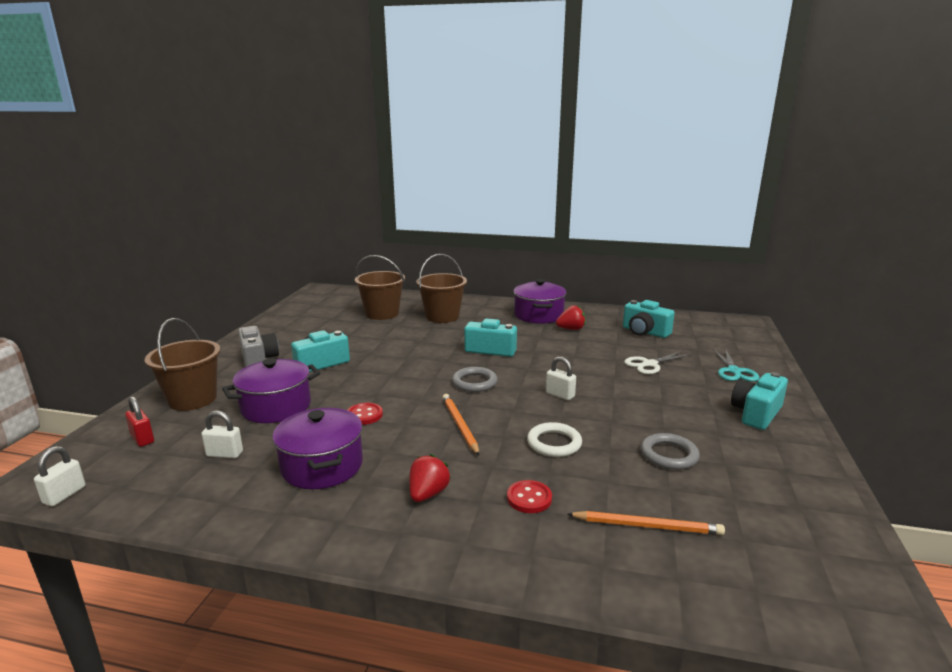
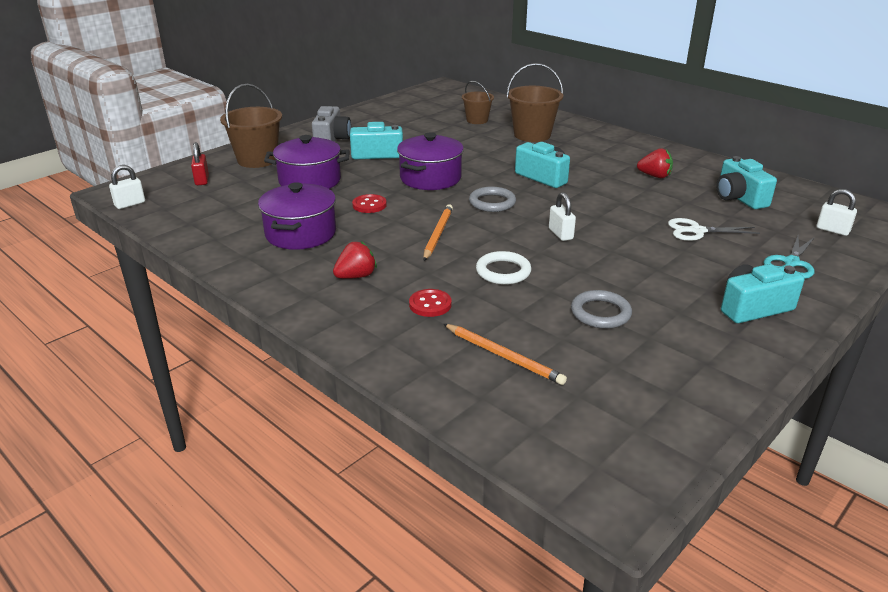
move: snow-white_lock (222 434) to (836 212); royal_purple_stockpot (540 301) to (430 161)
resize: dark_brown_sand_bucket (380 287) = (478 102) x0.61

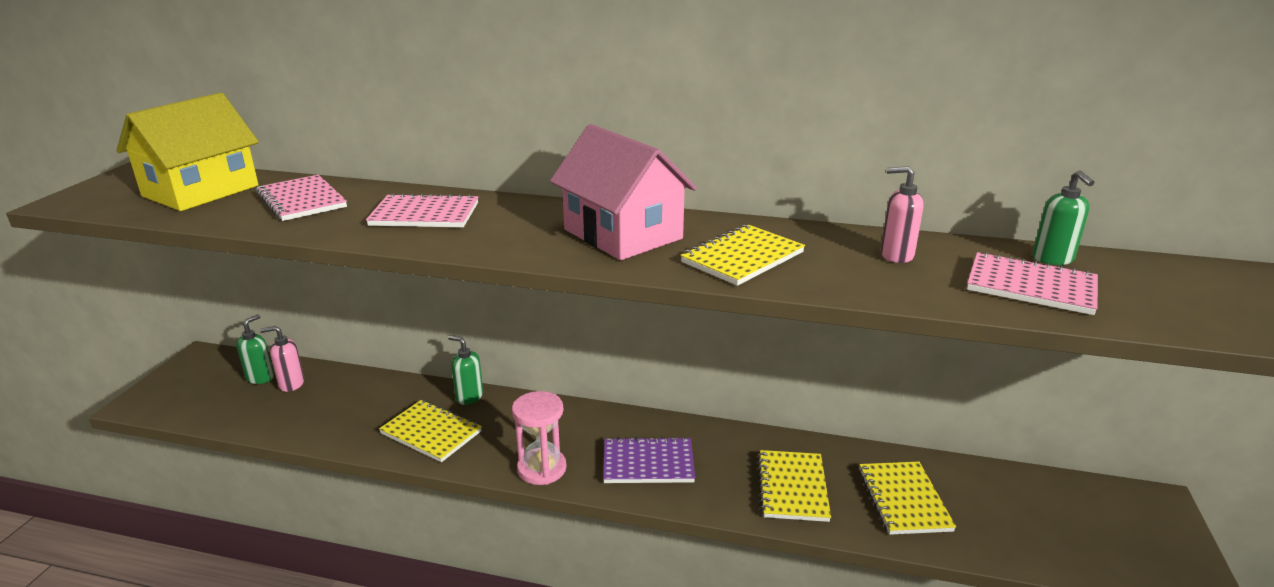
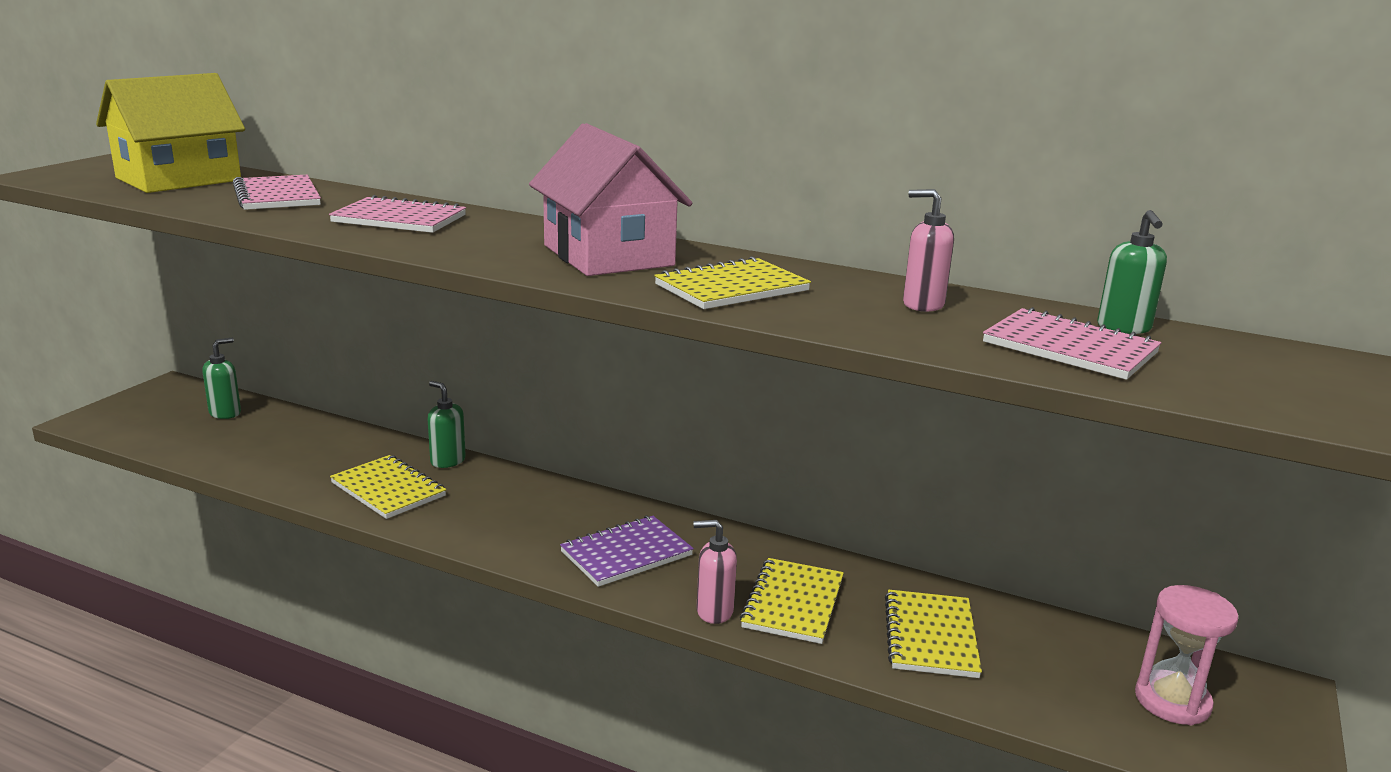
move: rose-pink_soap_pump (282 359) to (715 572); rose-pink_sand_timer (539 438) to (1187 655)
rotate: royal_purple_exercise_book (649 460) = (627 551) 45 degrees counterclockwise

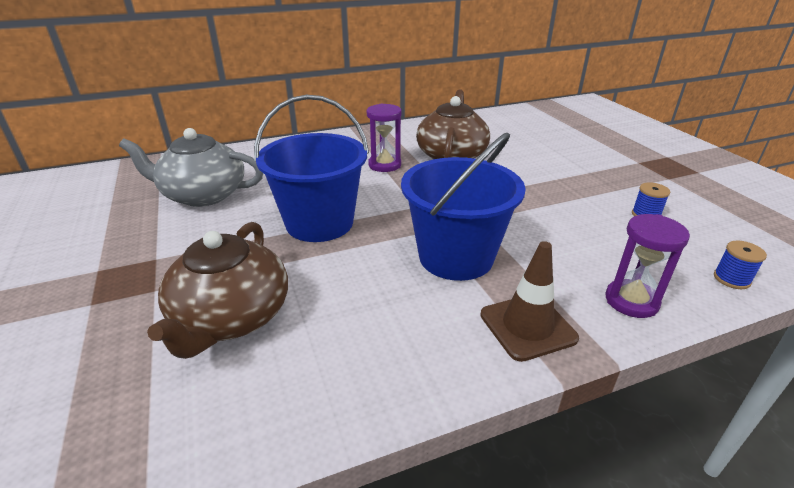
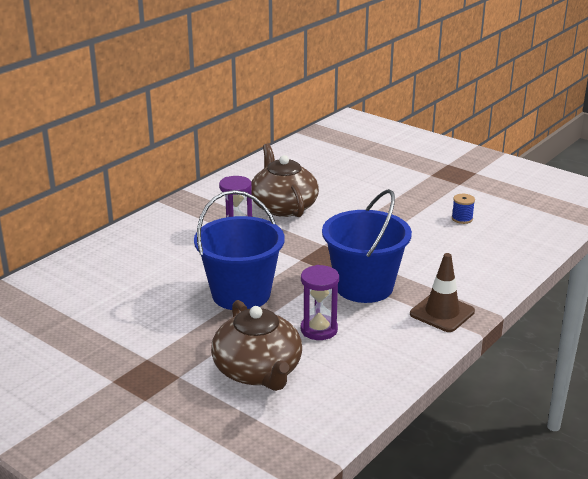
delete: grey_teapot (191 167); cobalt_spool (740 265)
move: royal_purple_sand_timer (647 266) to (320 302)

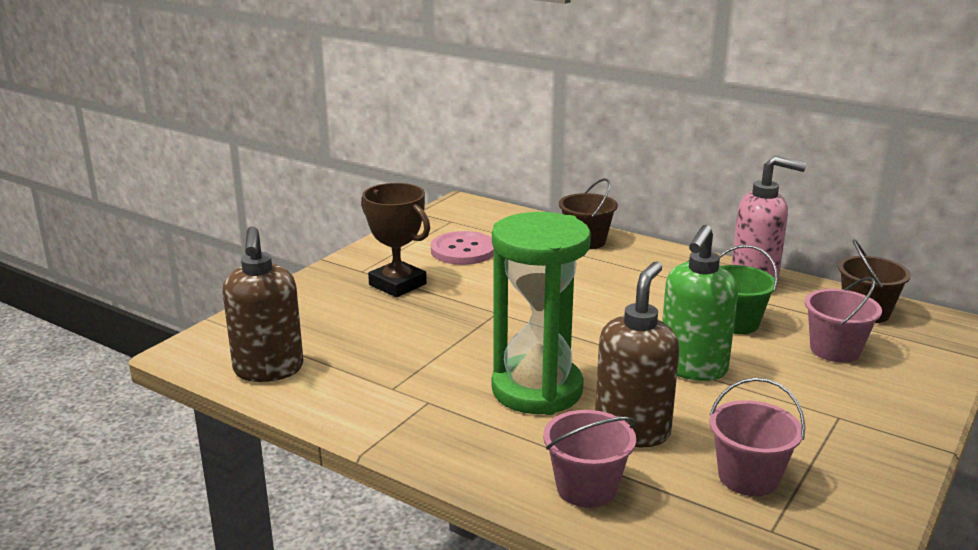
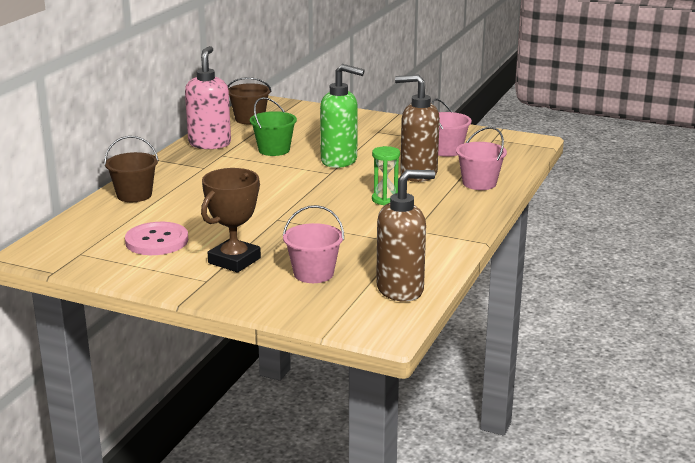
move: rose-pink_sand_bucket (843 319) to (313 244)
resize: emerald_sand_timer (541 313) = (386 176) x0.45

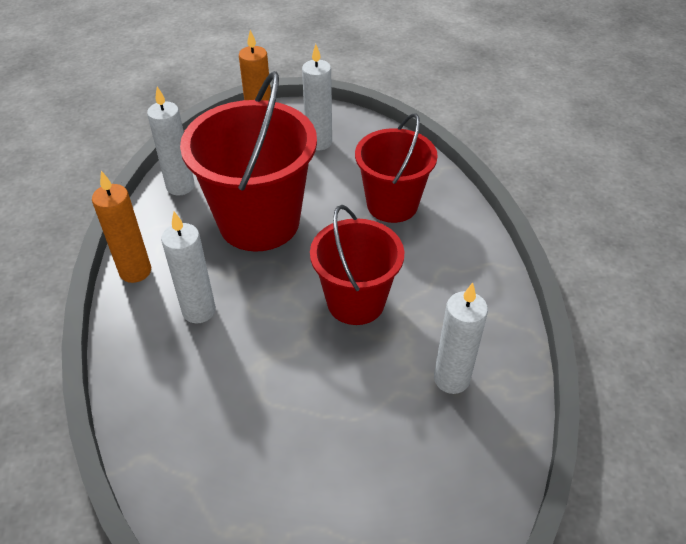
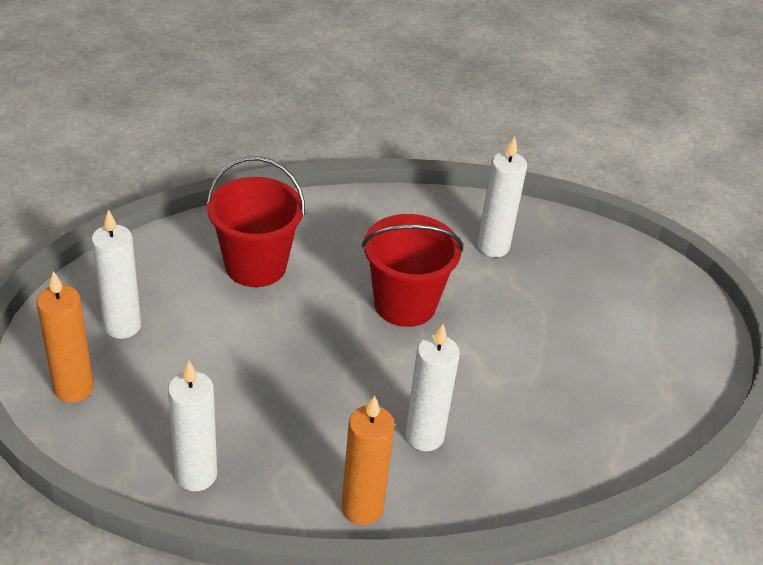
delete: red_sand_bucket (248 161)

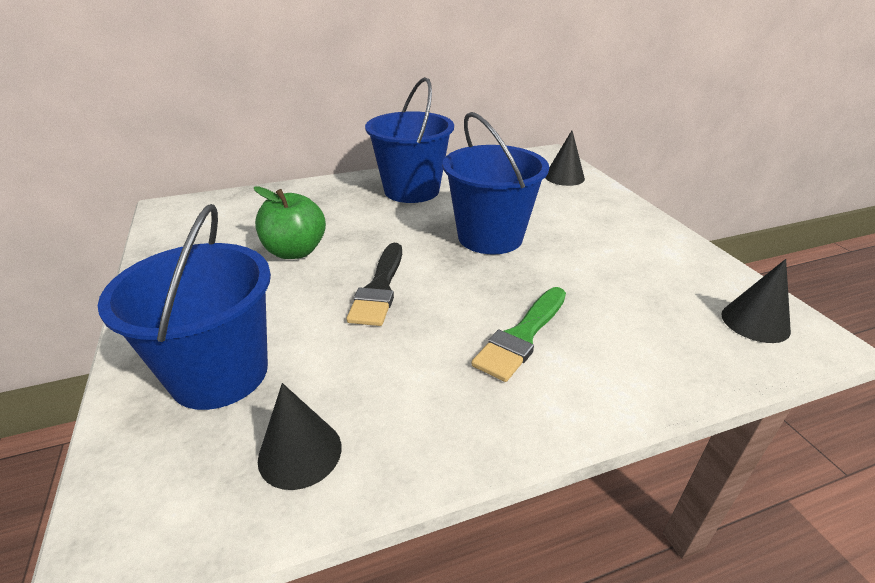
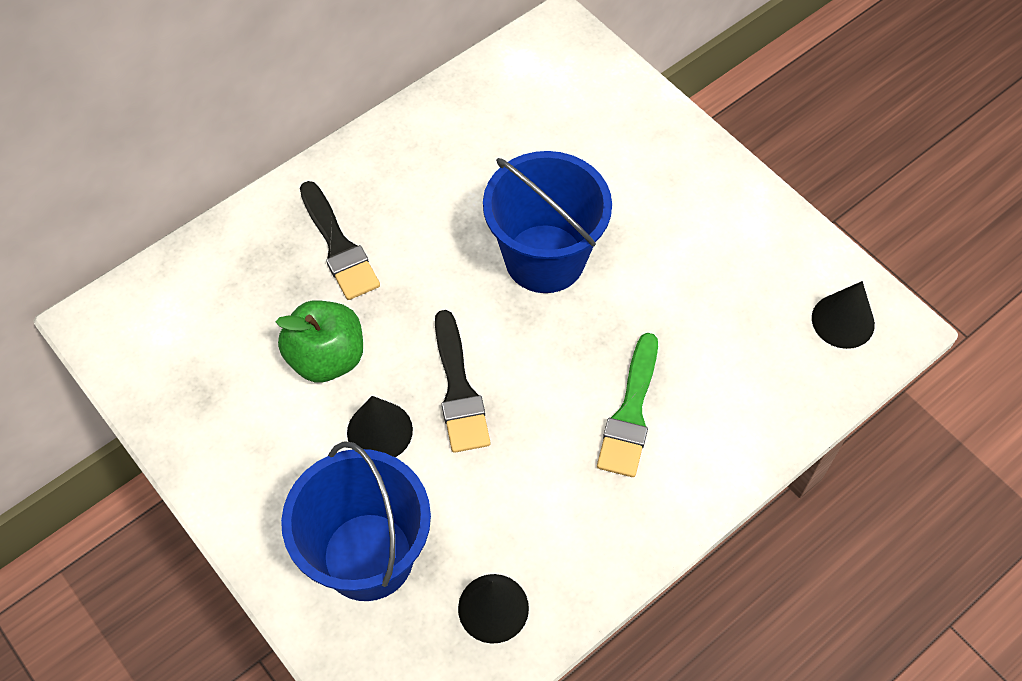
delete: cobalt_sand_bucket (409 140)
insert: jet-black_paintbrush (340 240)
move: jet-black_cone (565 158) to (380 426)

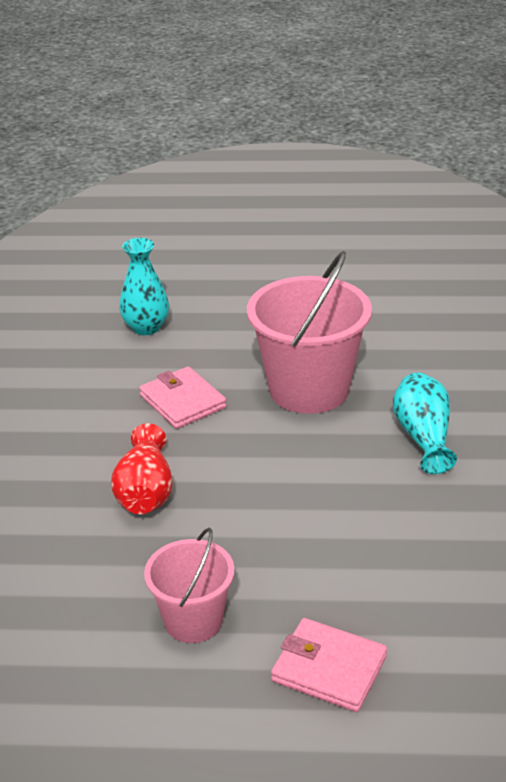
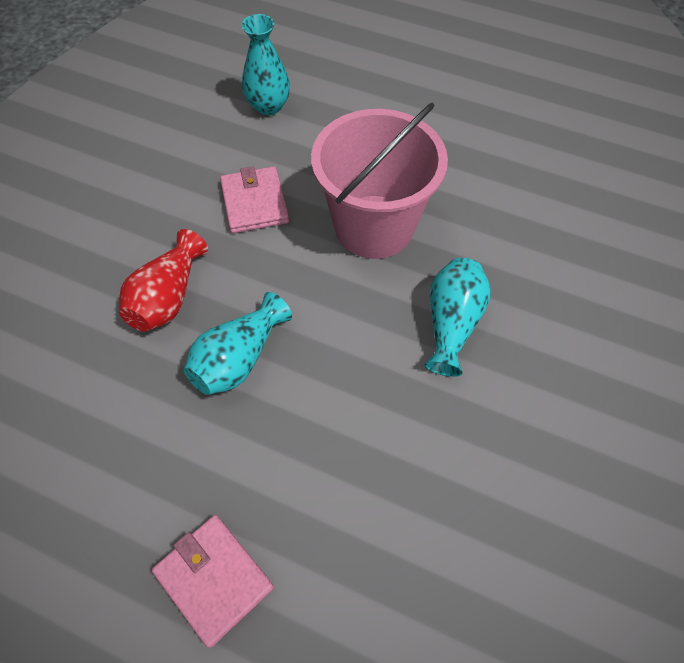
delete: rose-pink_sand_bucket (189 585)
insert: aqua_vase (238 343)

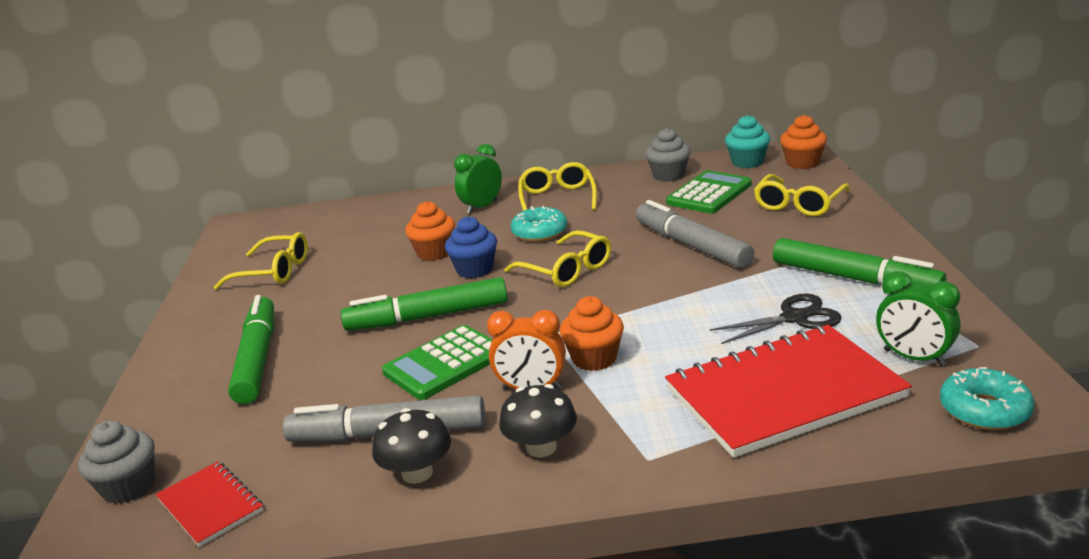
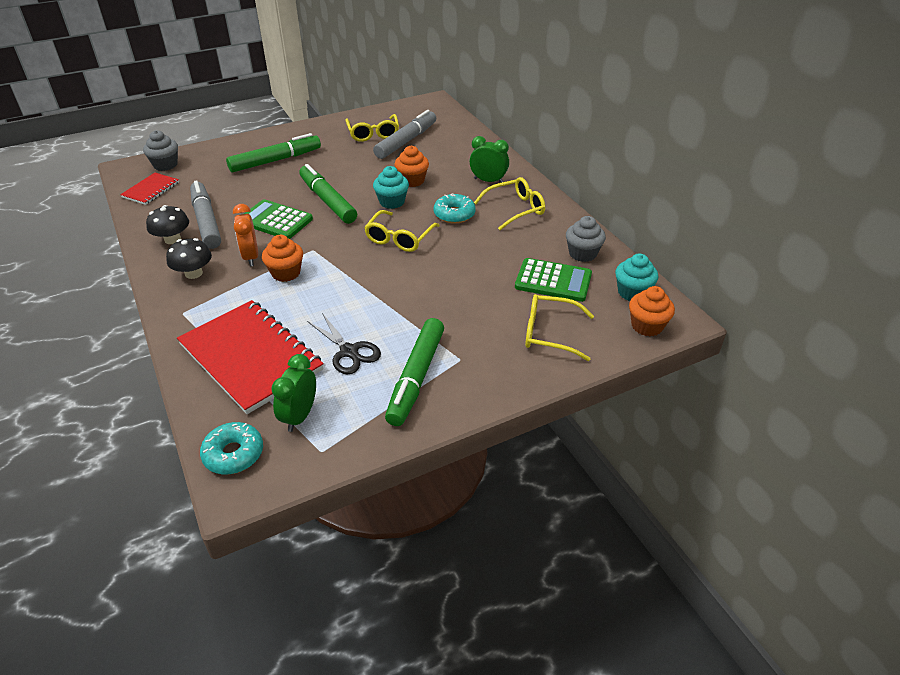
move: grey_felt_pen (695 234) to (404 134)
recolor: cobalt_muffin (471 247) to aqua_muffin (391 187)

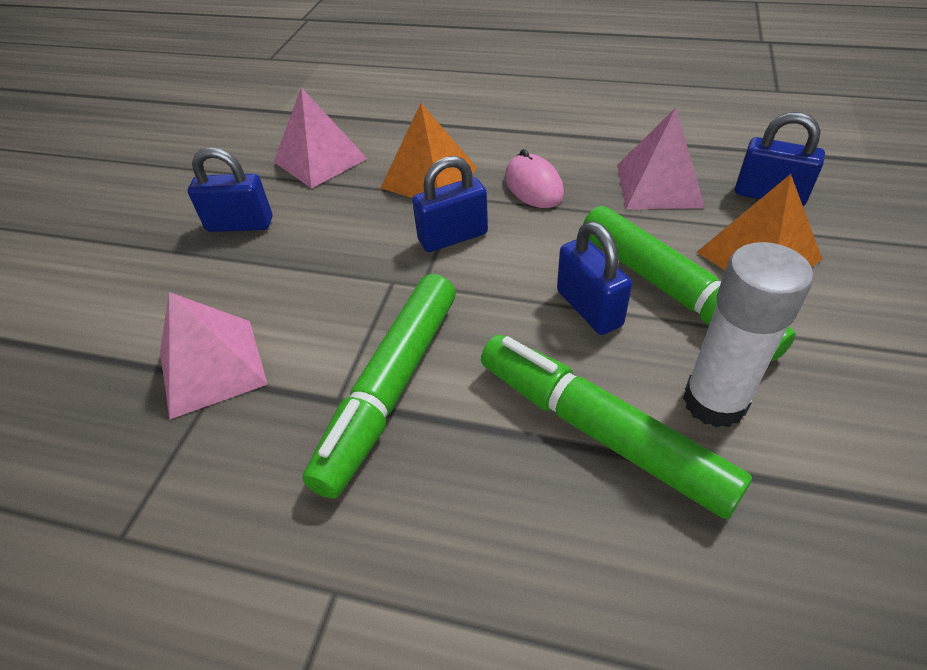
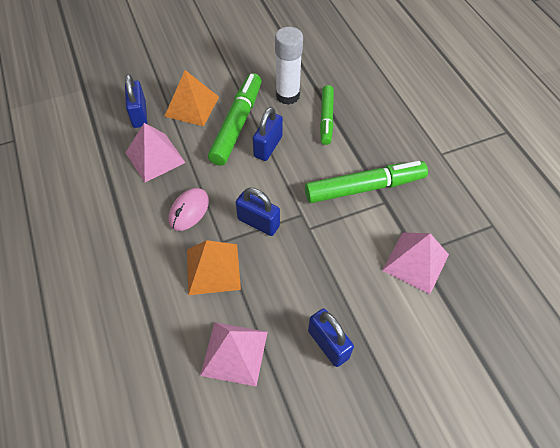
resize: emerald_felt_pen (616 427) = (327 115) x0.64

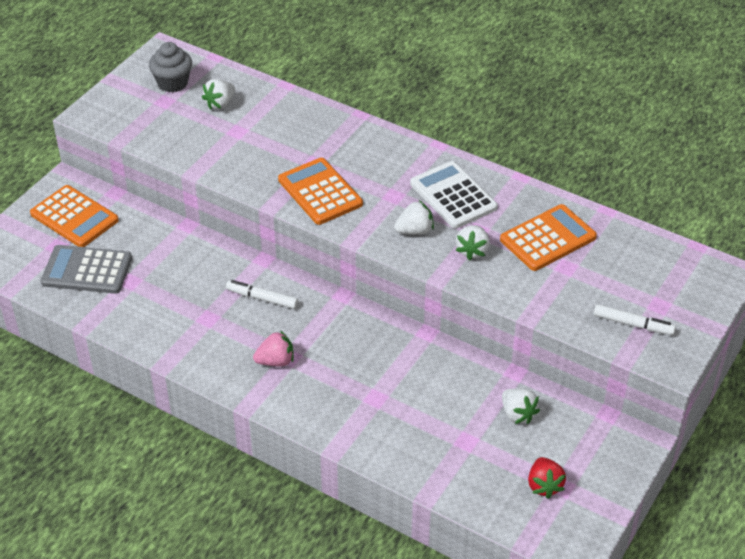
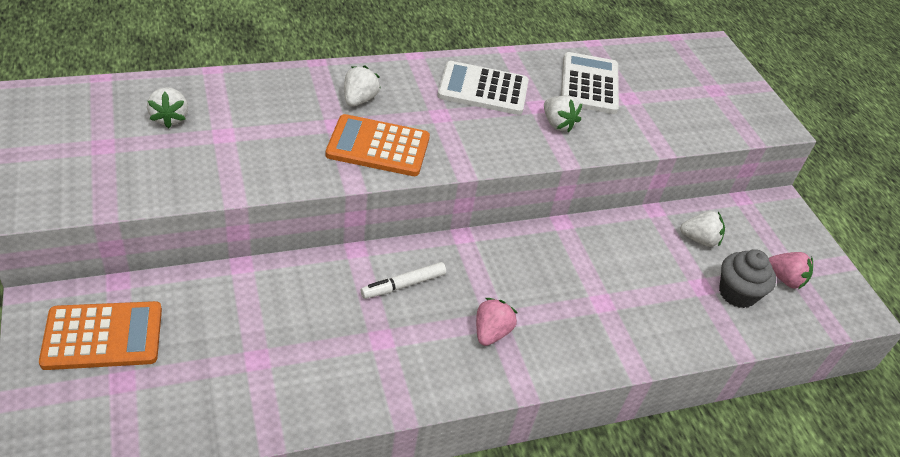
delete: grey_adding_machine (86 269); snow-white_felt_pen (635 319)
move: grey_muffin (170 67) to (747 278); snow-white_toy_strawberry (414 217) to (362 85)
recolor: orange_adding_machine (548 237) to snow-white_adding_machine (590 83); red_toy_strawberry (547 478) to rose-pink_toy_strawberry (791 270)

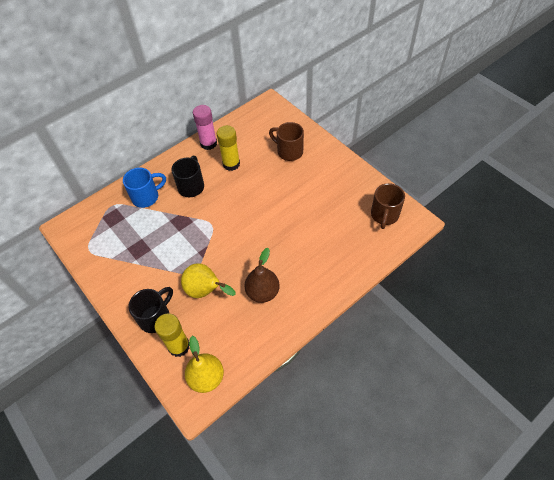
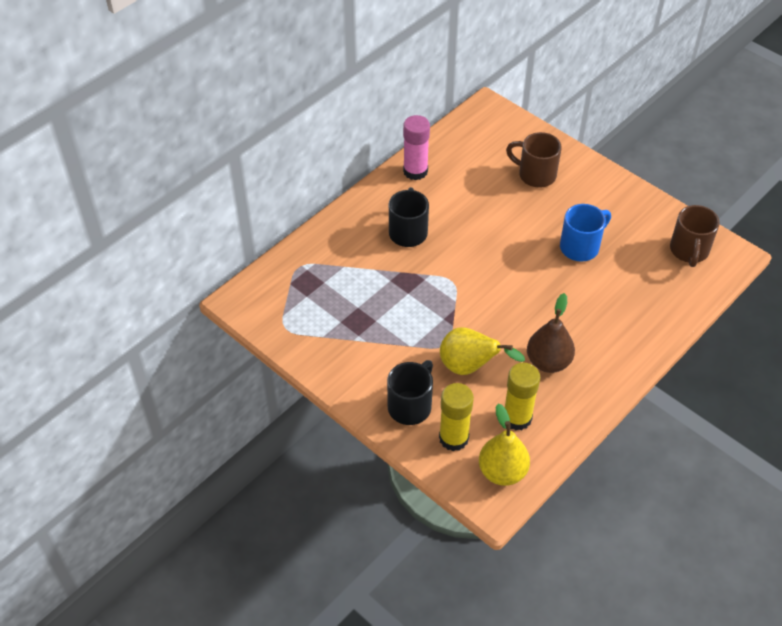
move: cobalt_tea_mug (144 188) to (585 233); golden_glue (228 148) to (522 396)

